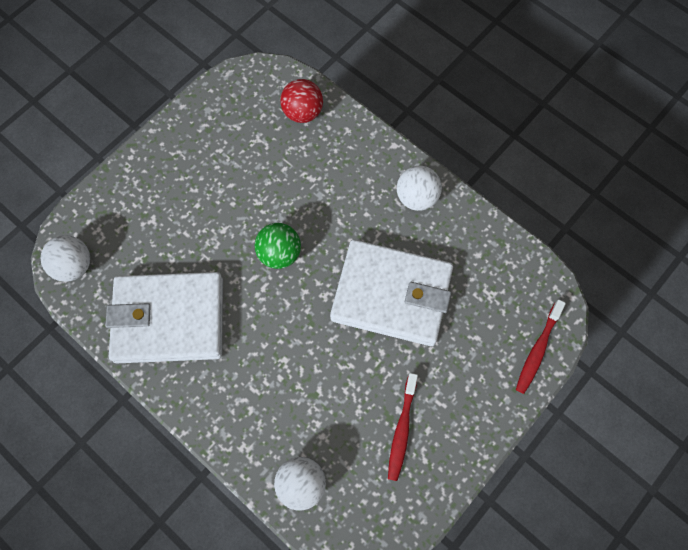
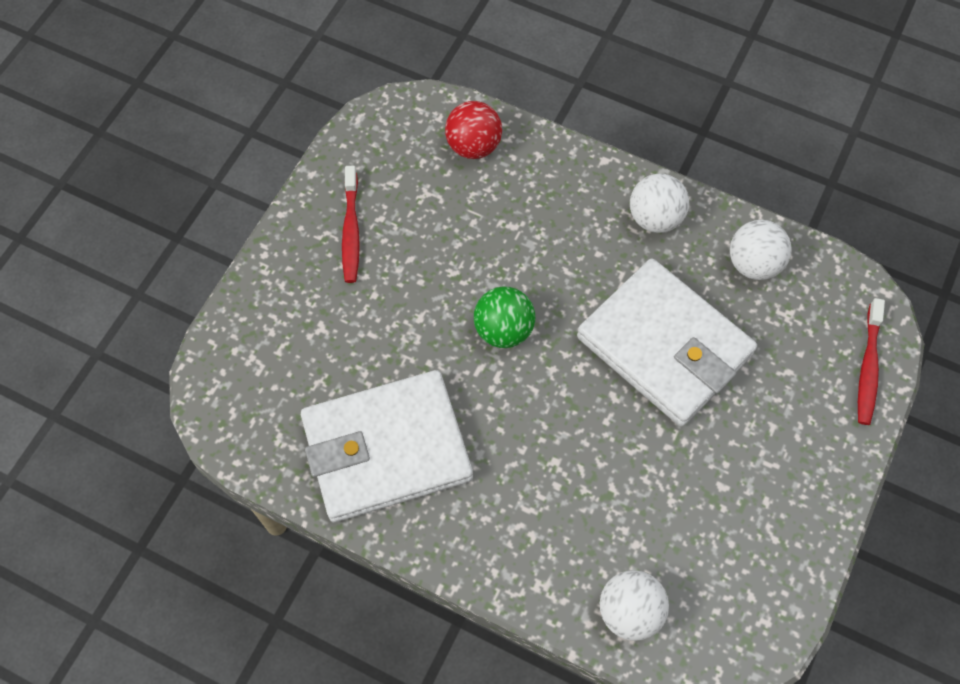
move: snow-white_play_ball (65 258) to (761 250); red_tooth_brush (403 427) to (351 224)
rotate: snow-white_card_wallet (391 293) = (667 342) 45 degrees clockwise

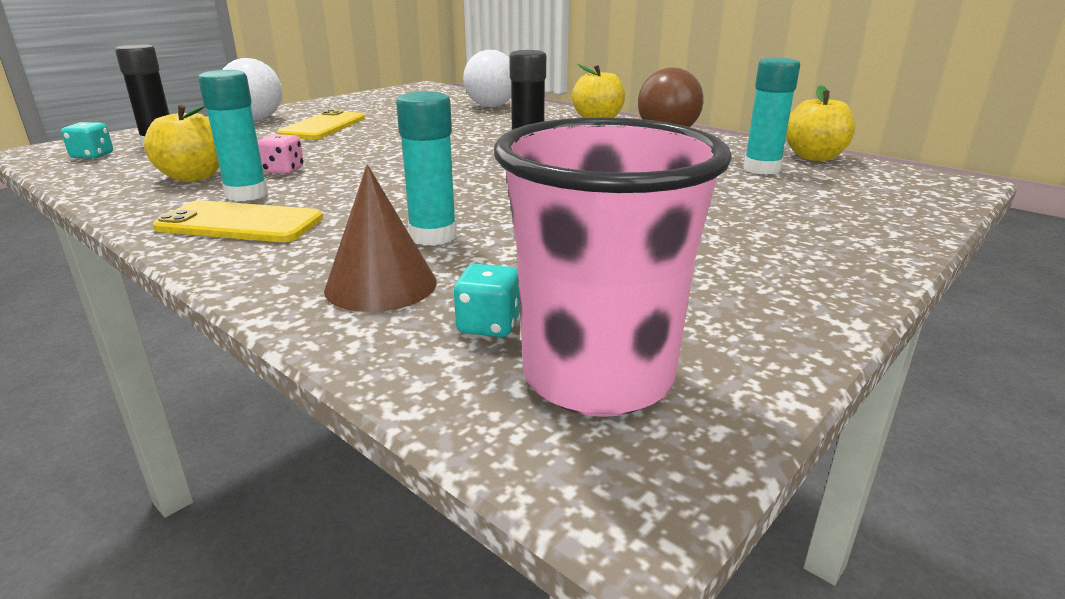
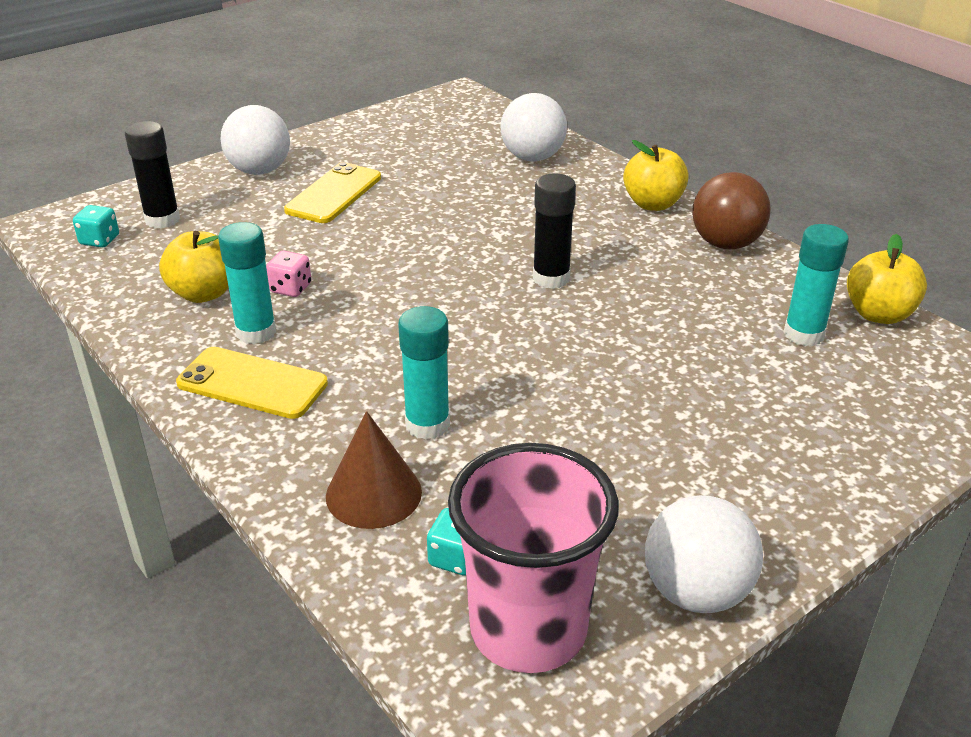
insert: snow-white_play_ball (704 554)

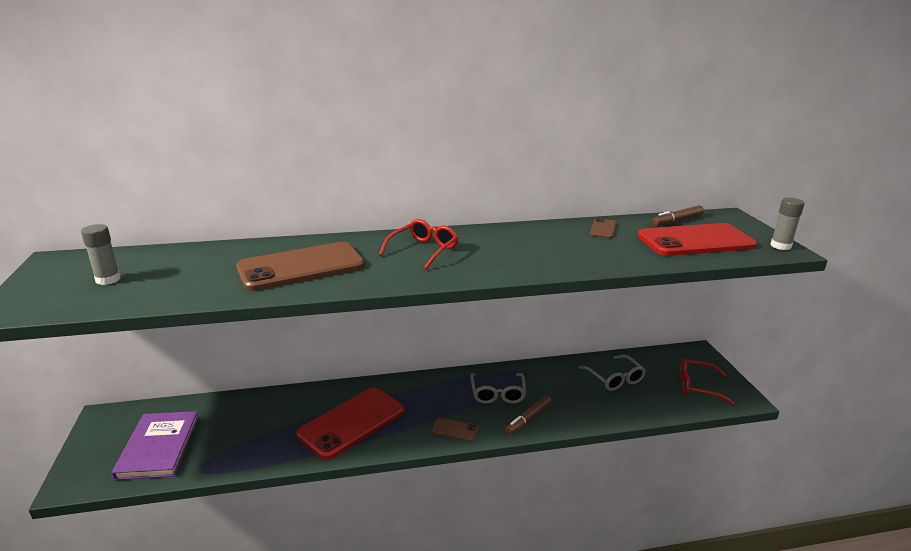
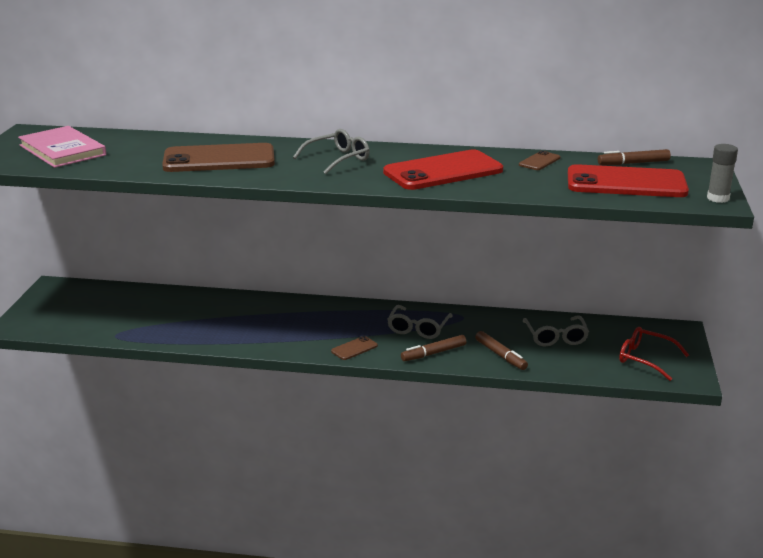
delete: royal_purple_book (155 445)
insert: dark_brown_felt_pen (501 350)
move: red_mobile_phone (350 423) to (443 170)
replace: grey_glue (101 254) to rose-pink_book (62 147)
recolor: red_glasses (418 244) to grey_glasses (331 151)
rotate: dark_brown_mobile_phone (455 429) = (354 348) 75 degrees counterclockwise

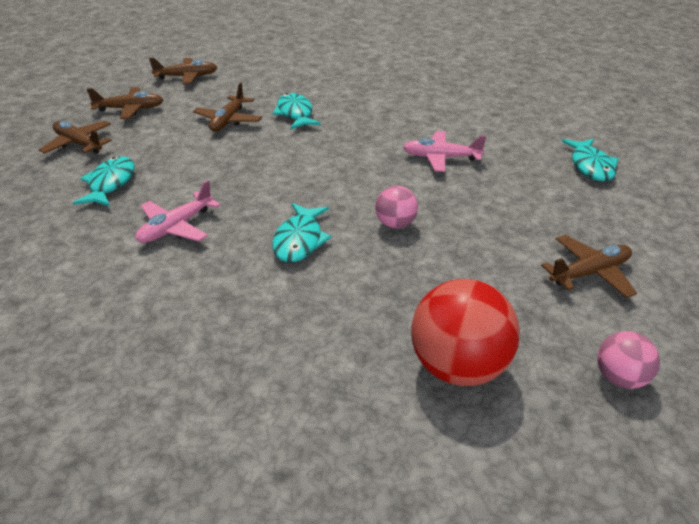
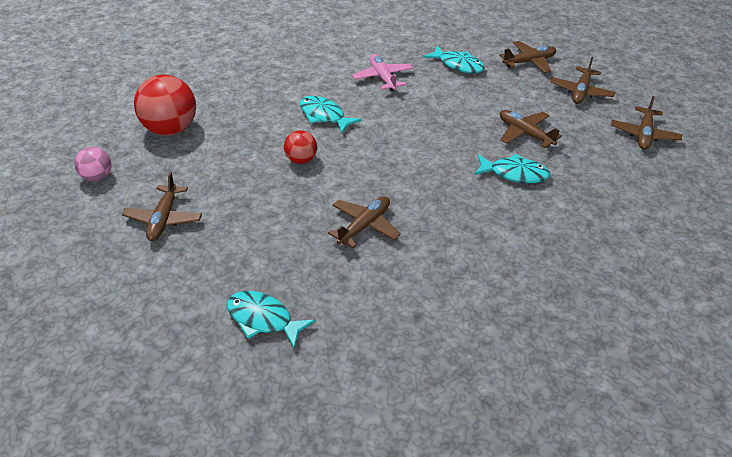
recolor: rose-pink_play_ball (396 207) to red_play_ball (300 147); rose-pink_toy_plane (444 151) to dark_brown_toy_plane (364 222)

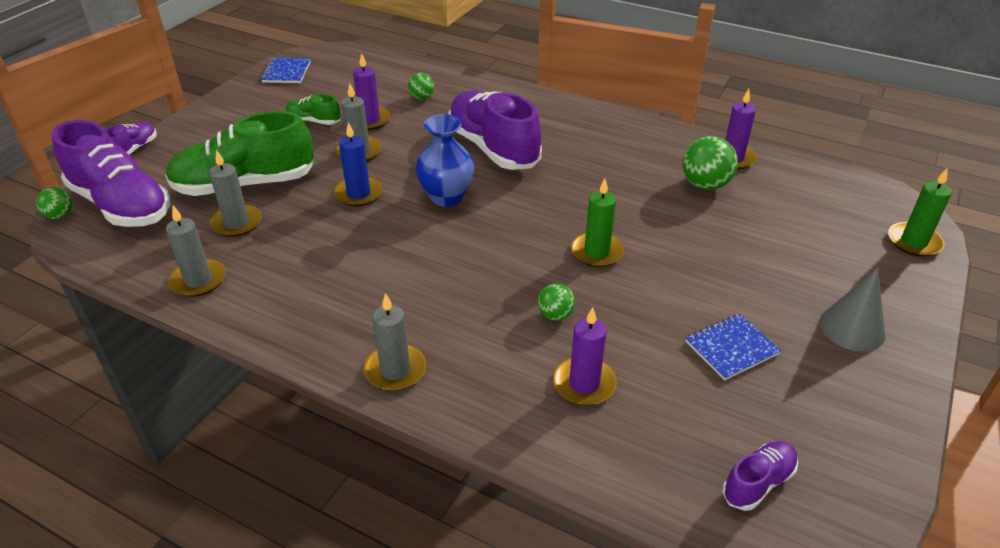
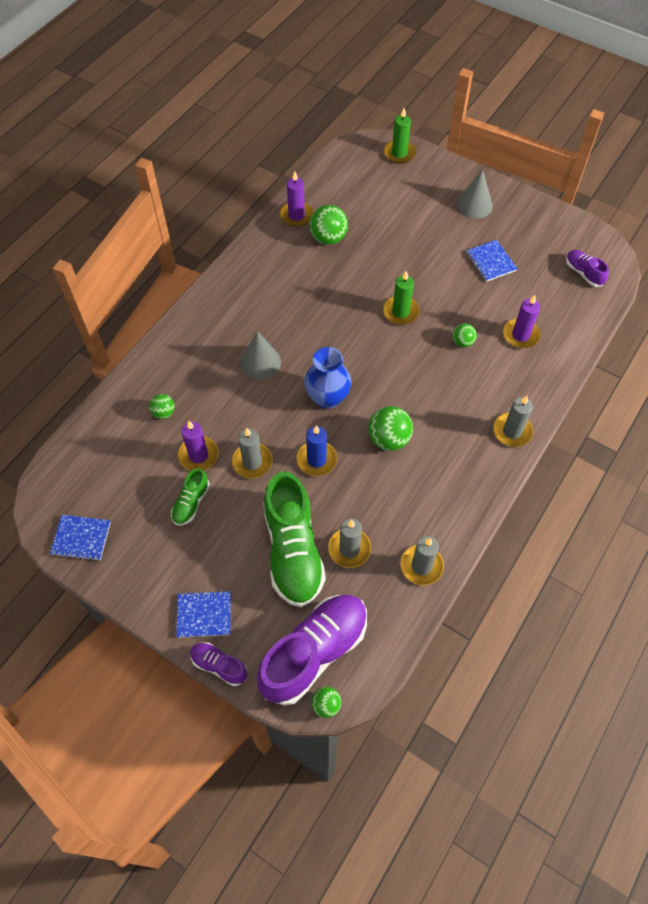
insert: cobalt_exercise_book (203 614); emerald_play_ball (390 428)
replace: royal_purple_lace-up_shoe (495 130) to grey_cone (261 355)

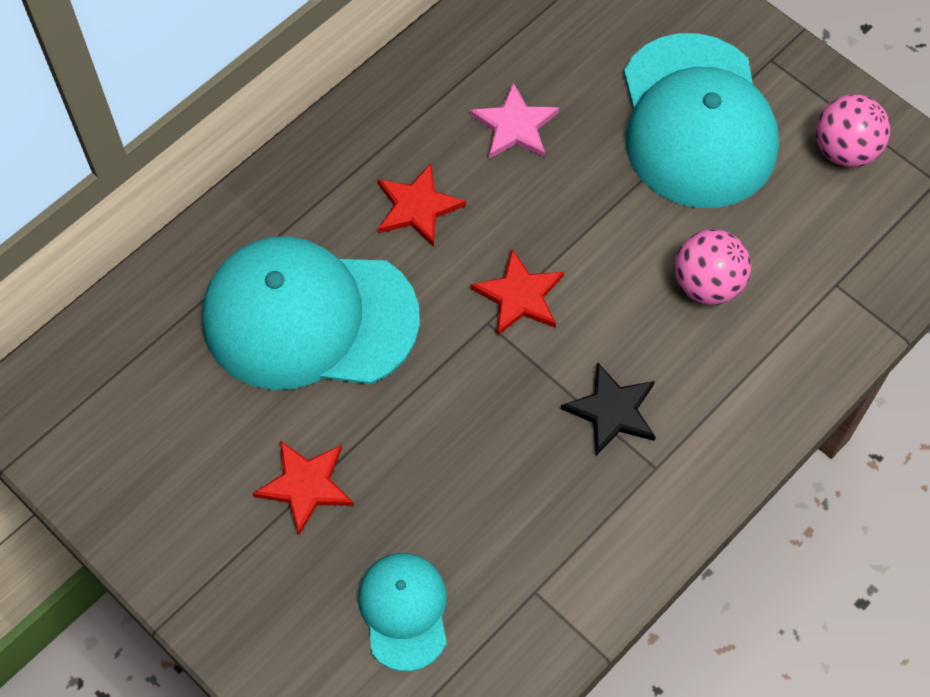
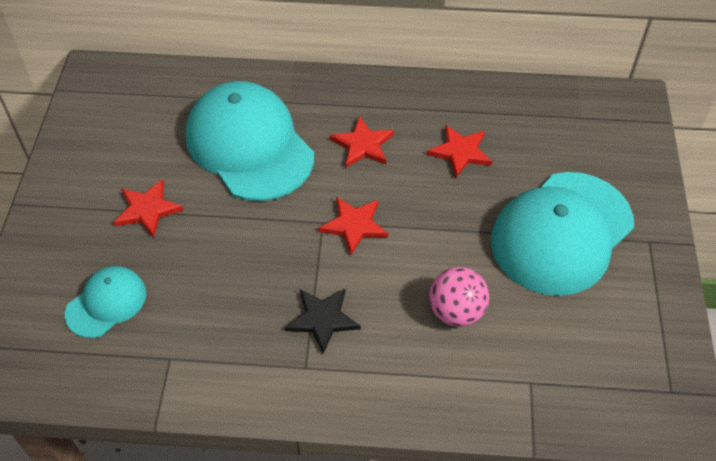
delete: rose-pink_play_ball (853 131)
recolor: rose-pink_star (514 120) to red_star (459 151)

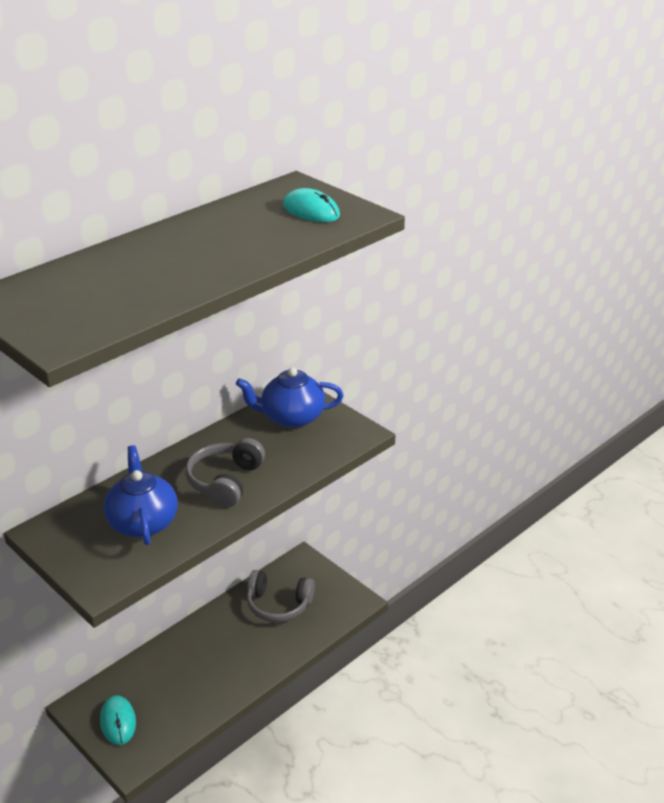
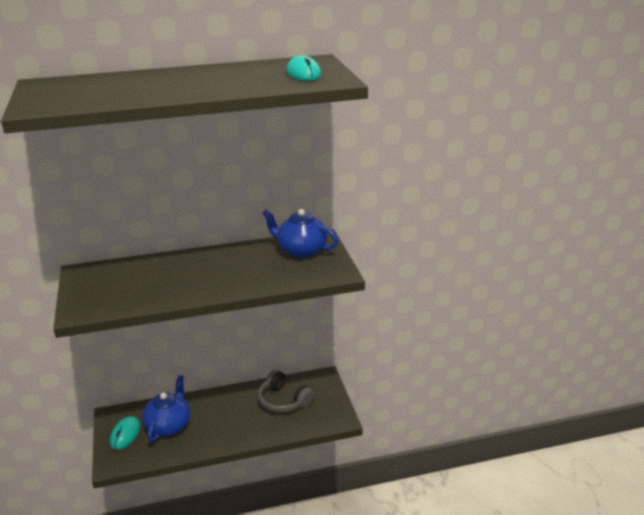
delete: grey_headphones (225 472)
move: cobalt_teapot (141 495) to (166 408)

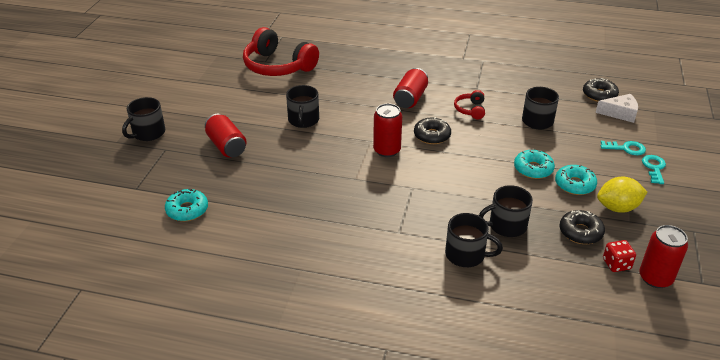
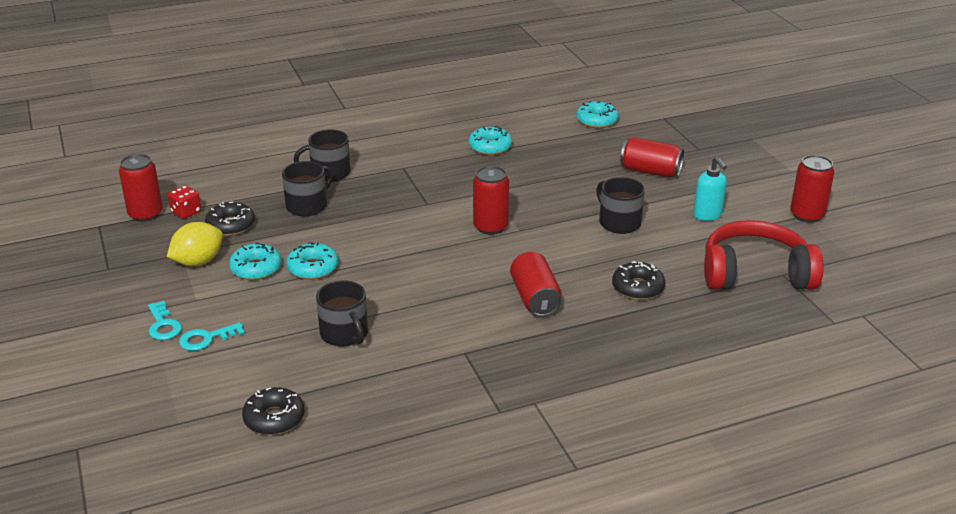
delete: jet-black_tea_mug (143 119); red_headphones (469 104); snow-white_piece_of_cheese (616 108)
insert: aqua_doughnut (490 140); aqua_soap_pump (710 189); red_tin (812 189)
move: jet-black_doughnut (432 130) to (638 280)

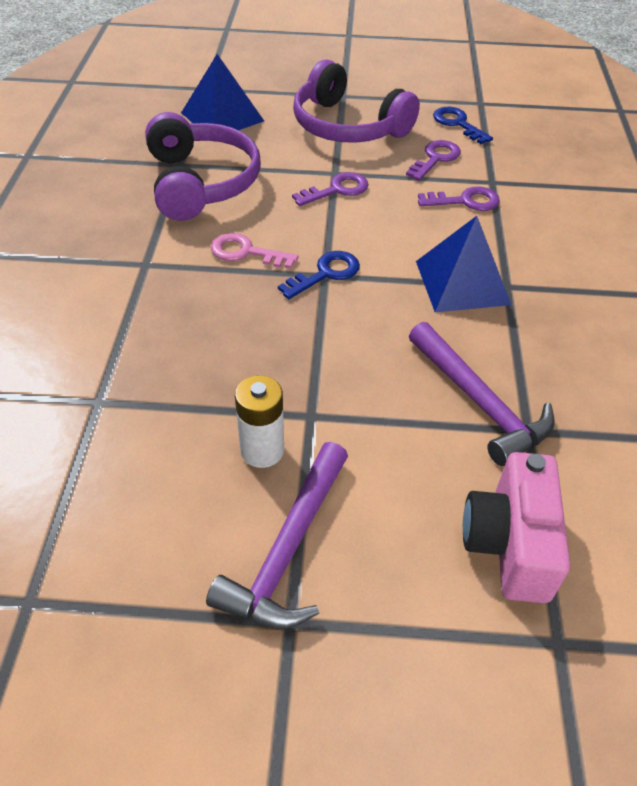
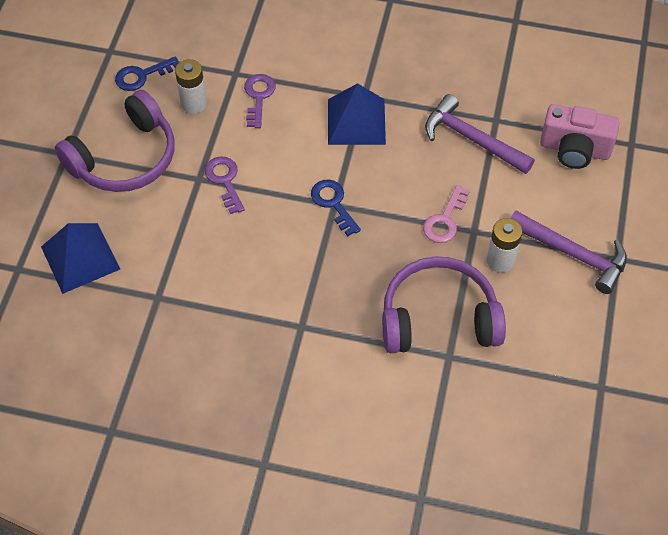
move: royal_purple_headphones (203 166) to (444 304); rose-pink_key (254 251) to (446 214)
replace: royal_purple_key (433 160) to snow-white_AA_battery (191 86)
rotate: royal_purple_hammer (482 394) = (480 134) 120 degrees counterclockwise

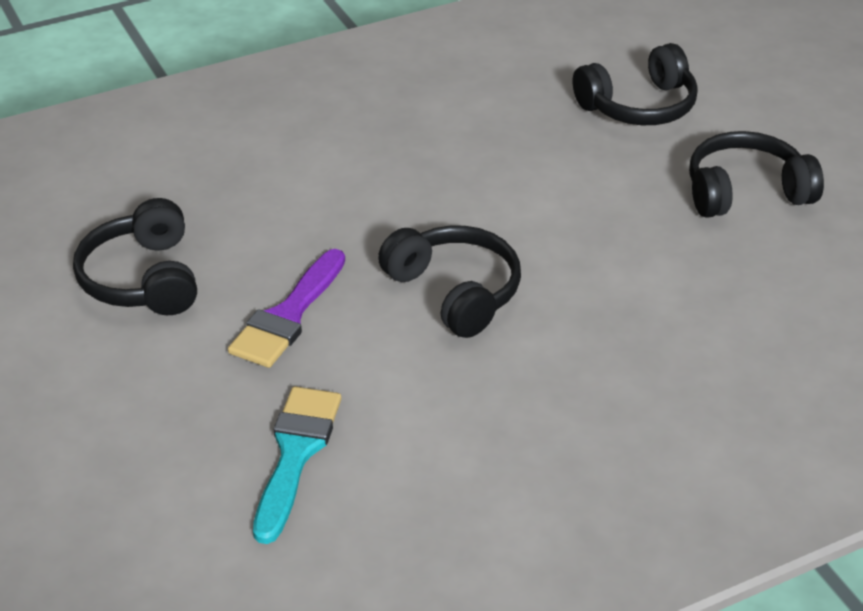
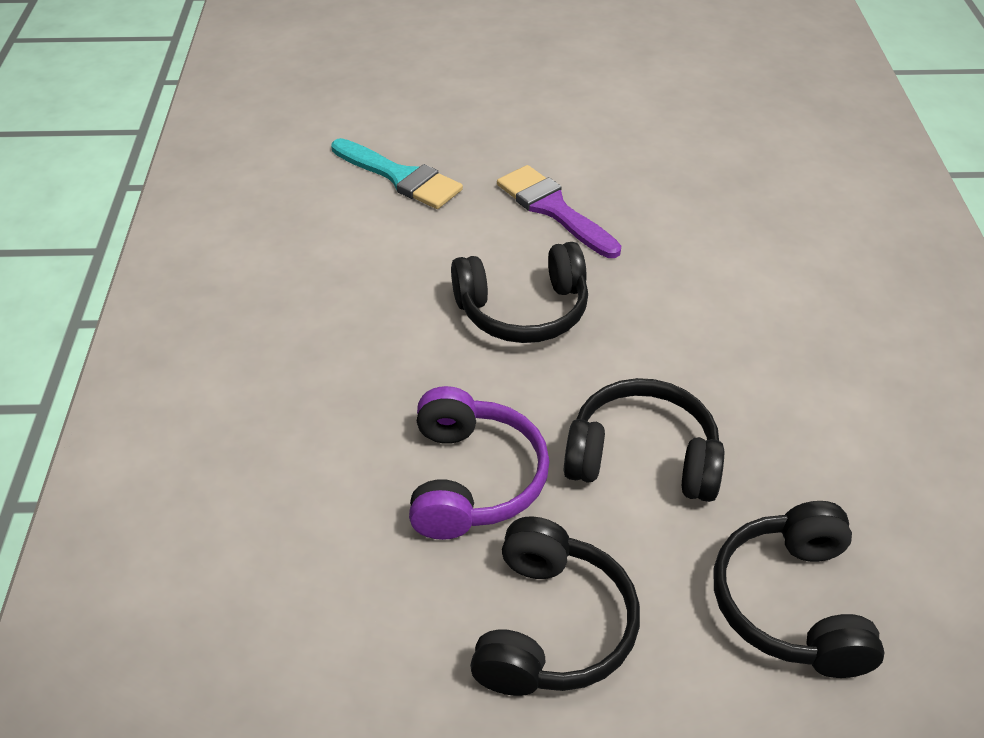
insert: royal_purple_headphones (479 463)
move: jet-black_headphones (135 256) to (644 440)

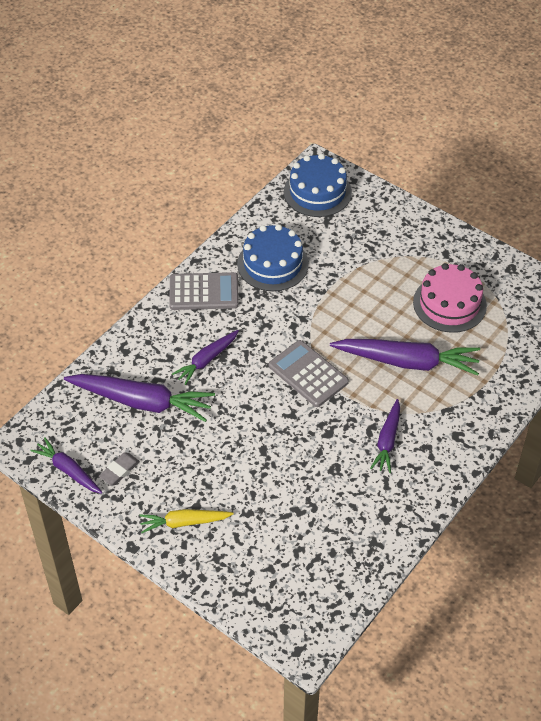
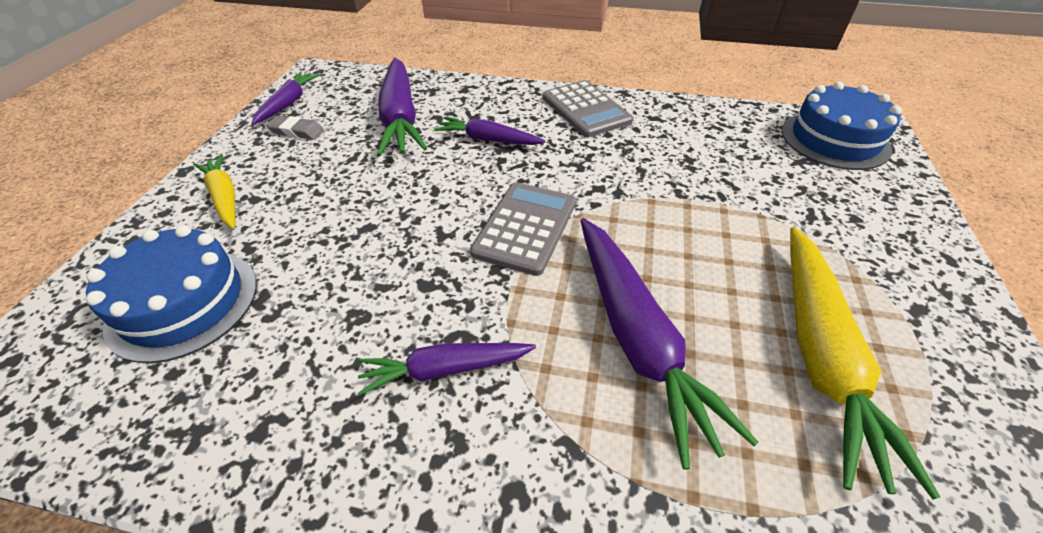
move: cobalt_gateau (273 257) to (171 294)
replace: rose-pink_gateau (450 298) to golden_root_vegetable (865 363)

